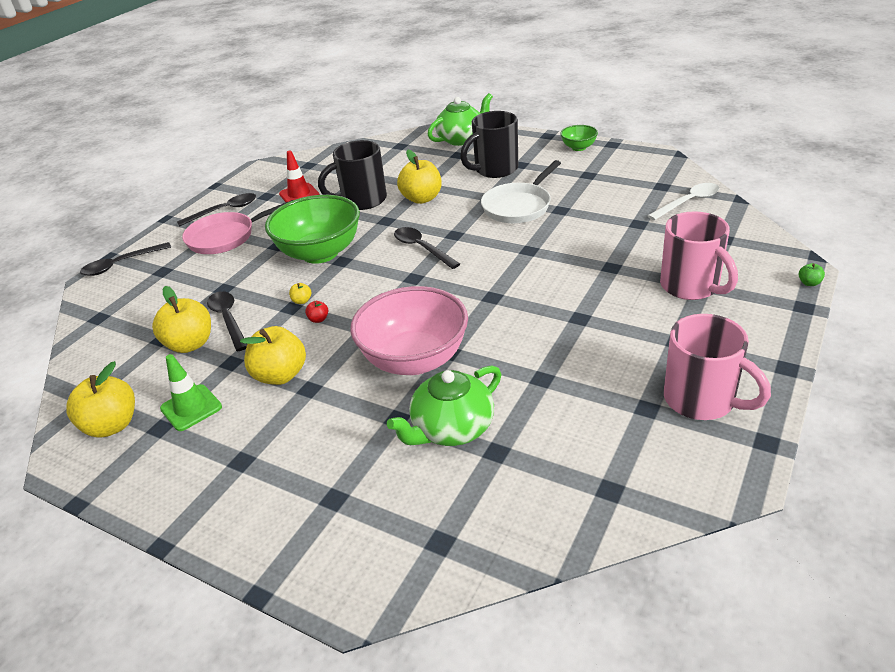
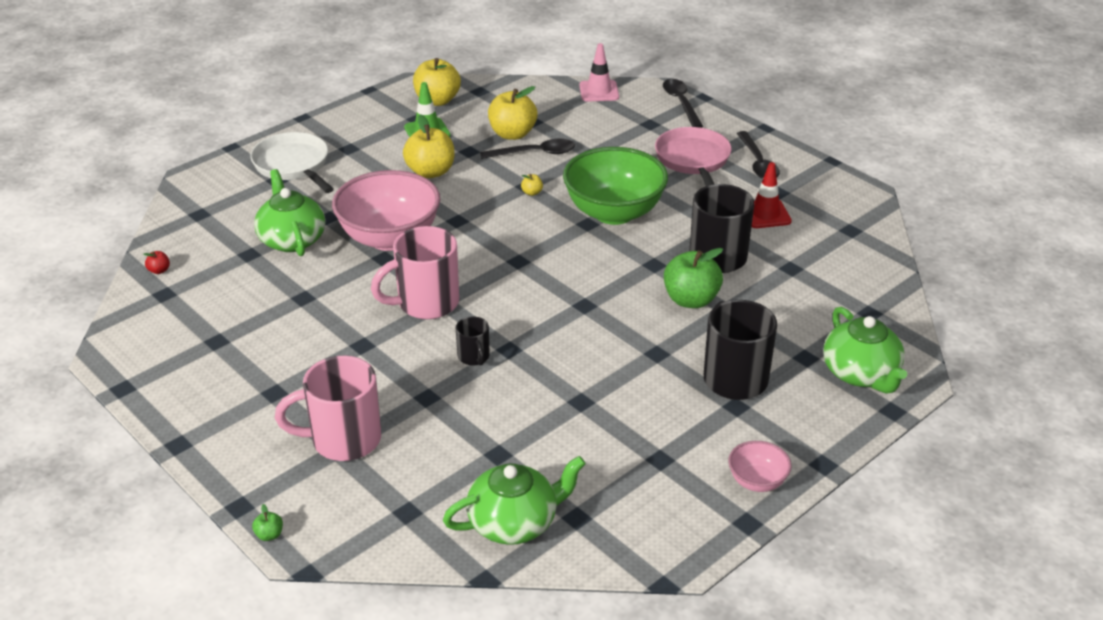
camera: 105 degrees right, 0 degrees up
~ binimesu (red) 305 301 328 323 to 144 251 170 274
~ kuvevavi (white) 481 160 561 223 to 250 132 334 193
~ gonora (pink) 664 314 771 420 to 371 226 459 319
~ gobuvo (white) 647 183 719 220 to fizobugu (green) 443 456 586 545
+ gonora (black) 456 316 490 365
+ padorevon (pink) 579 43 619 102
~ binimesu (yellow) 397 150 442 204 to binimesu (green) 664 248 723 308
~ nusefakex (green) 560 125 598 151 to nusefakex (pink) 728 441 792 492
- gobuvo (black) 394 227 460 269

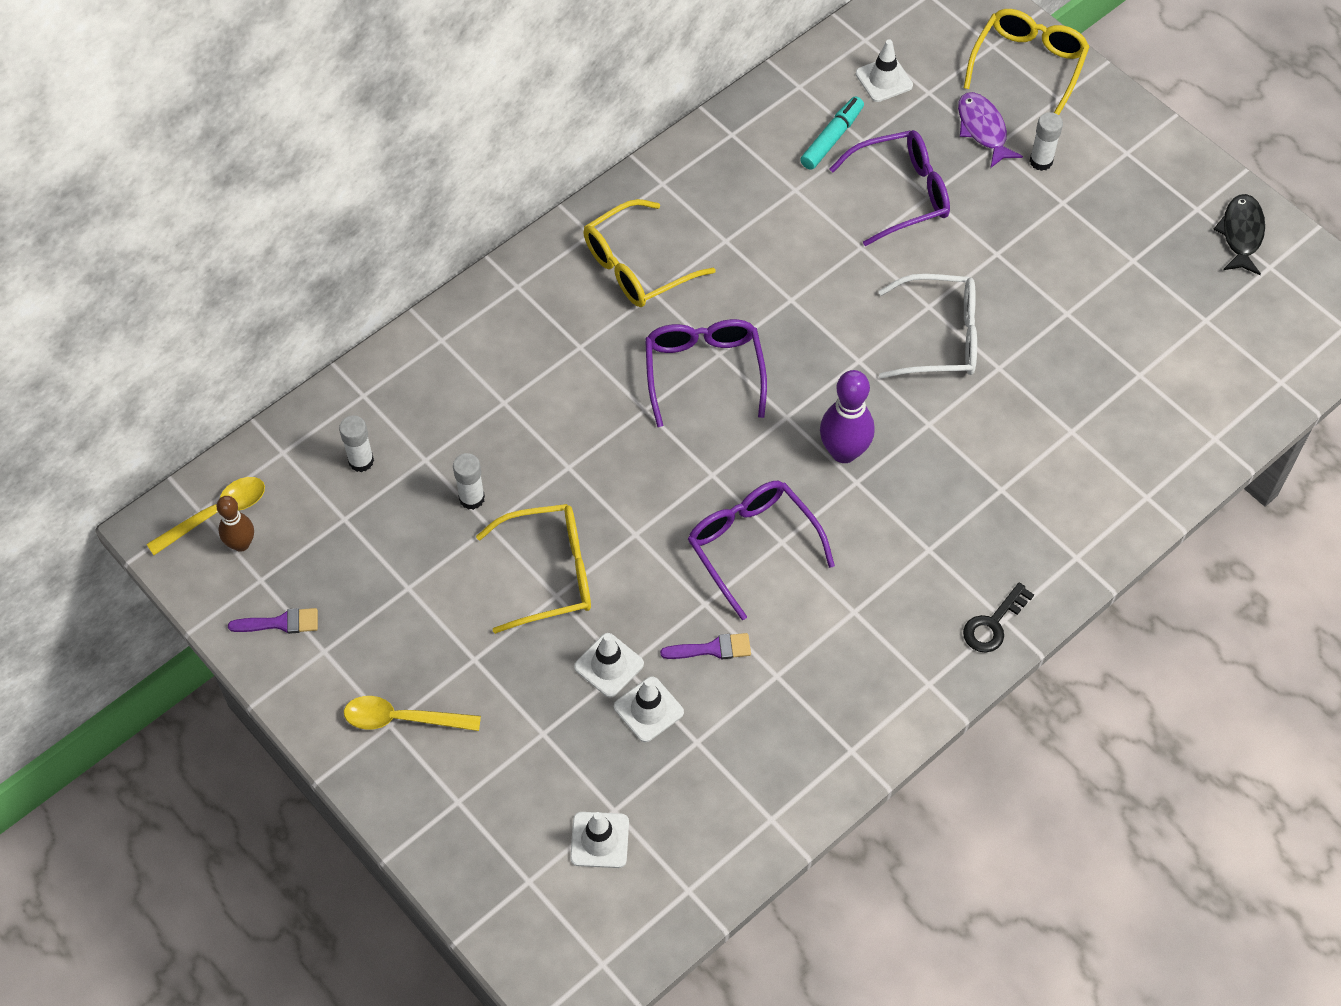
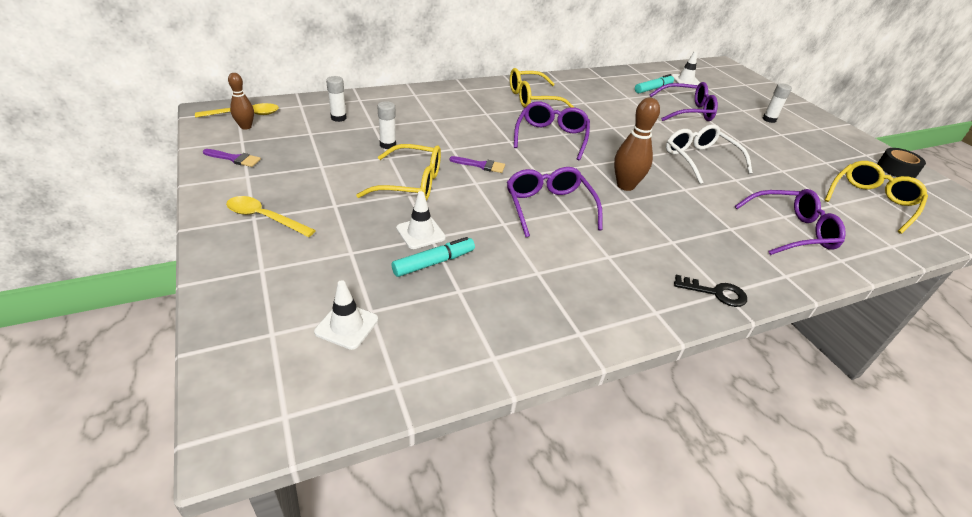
camera: 15 degrees right, 20 degrees down
~ padorevon (white) 614 676 684 742 to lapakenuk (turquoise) 391 237 475 277
~ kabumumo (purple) 660 633 751 659 to 450 156 505 173
~ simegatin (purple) 820 370 874 463 to simegatin (brown) 614 98 660 191
~ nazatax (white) 878 274 977 379 = 666 124 753 184 135 degrees counterclockwise
~ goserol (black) 963 583 1034 653 = 674 275 747 307 135 degrees counterclockwise
+ nazatax (purple) 735 189 846 255
~ nazatax (yellow) 964 9 1090 115 to 825 161 928 234
~ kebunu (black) 1213 194 1265 275 to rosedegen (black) 877 148 926 178
- kebunu (purple) 958 92 1023 168

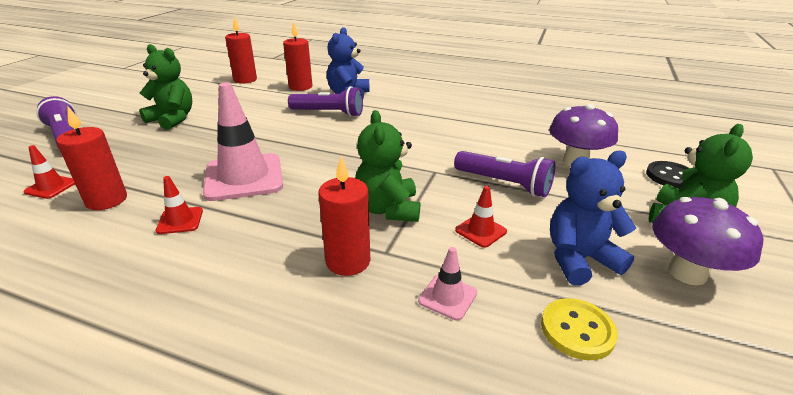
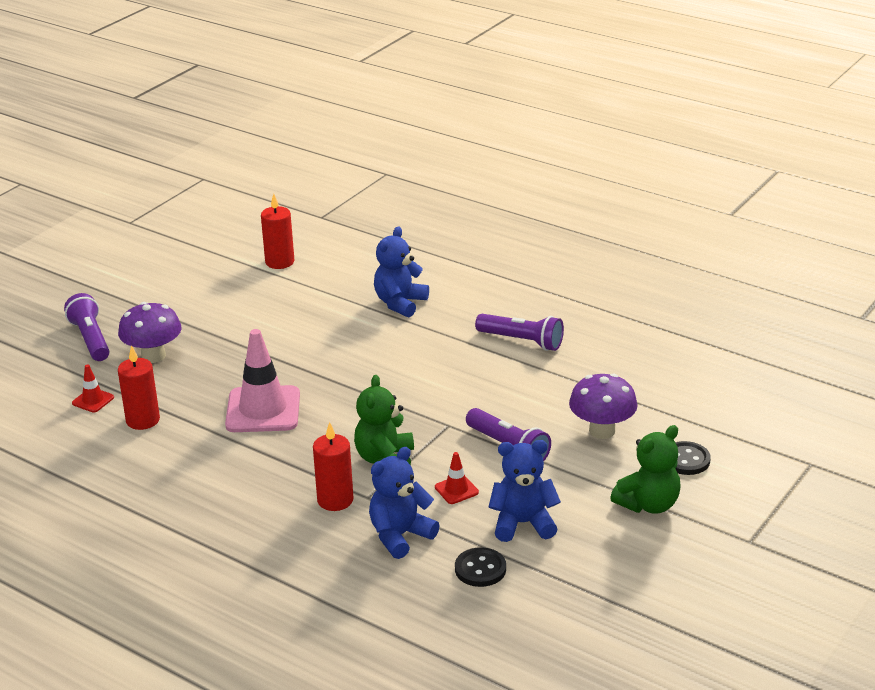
camera: 15 degrees right, 0 degrees up
~ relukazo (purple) 652 197 763 286 to 118 302 182 363
~ padorevon (pink) 418 247 477 320 to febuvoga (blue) 369 447 440 559
~ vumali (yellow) 541 298 618 360 to vumali (black) 455 547 506 587
~ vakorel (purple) 288 86 363 117 to 475 314 564 351
- febuvoga (green) 139 44 192 130
- padorevon (red) 156 176 203 234
- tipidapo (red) 283 22 312 91

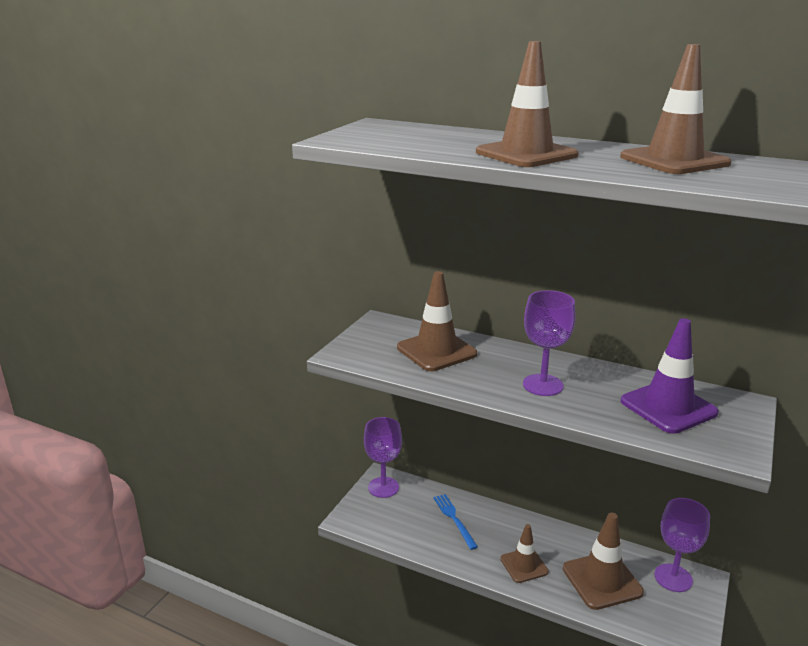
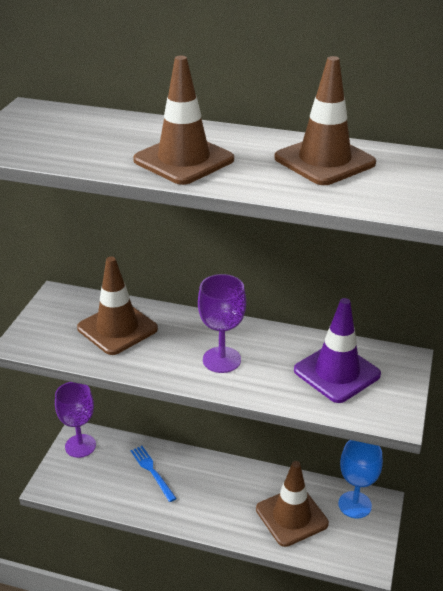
camera: 10 degrees left, 10 degrees up
~ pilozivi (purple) 654 498 710 592 to pilozivi (blue) 338 440 383 518
- padorevon (brown) 500 524 549 583

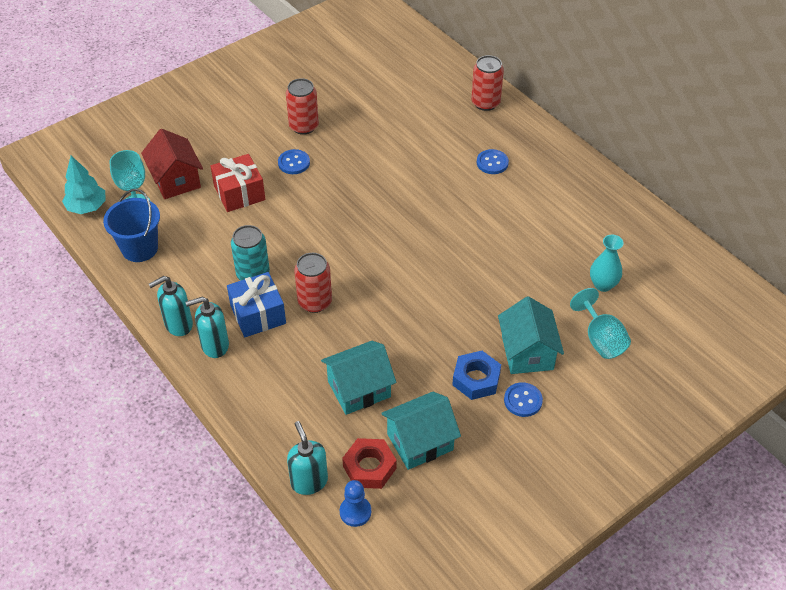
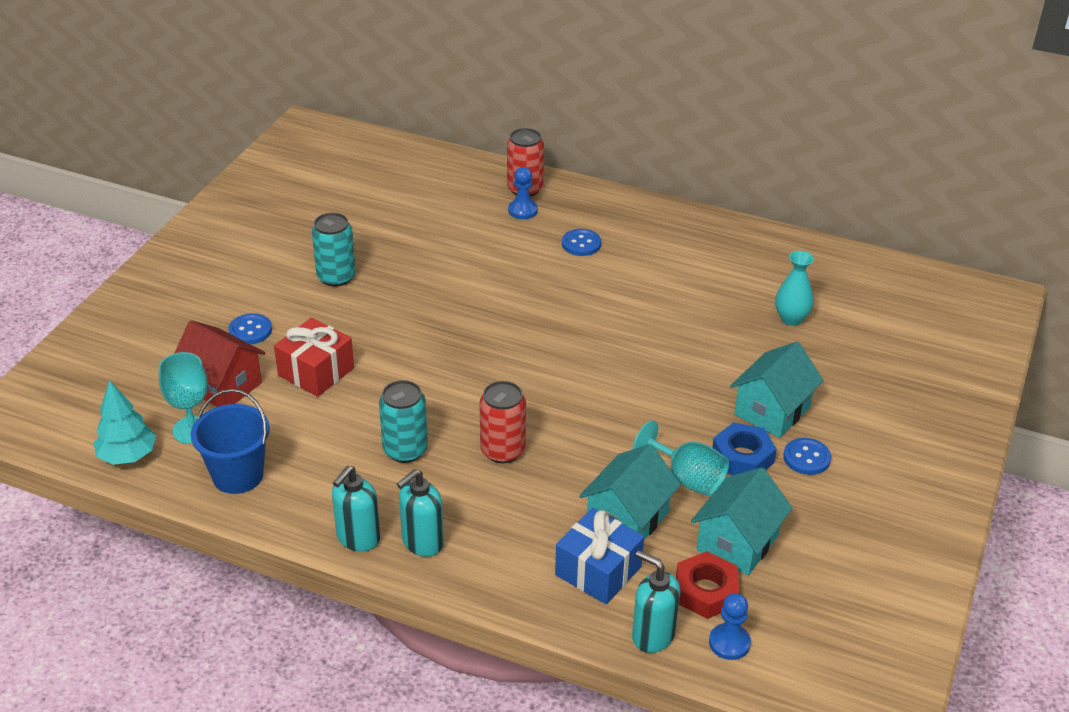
camera: 30 degrees left, 10 degrees down
~ vumali (blue) 278 149 310 174 to 228 313 272 344
~ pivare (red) 286 78 319 135 to pivare (turquoise) 312 213 356 287
+ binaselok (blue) 508 167 538 219
~ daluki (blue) 227 272 286 337 to 555 508 644 604
~ pilozivi (turquoise) 570 288 631 359 to 633 420 729 496
~ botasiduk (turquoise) 498 296 564 374 = 730 342 824 438 75 degrees clockwise

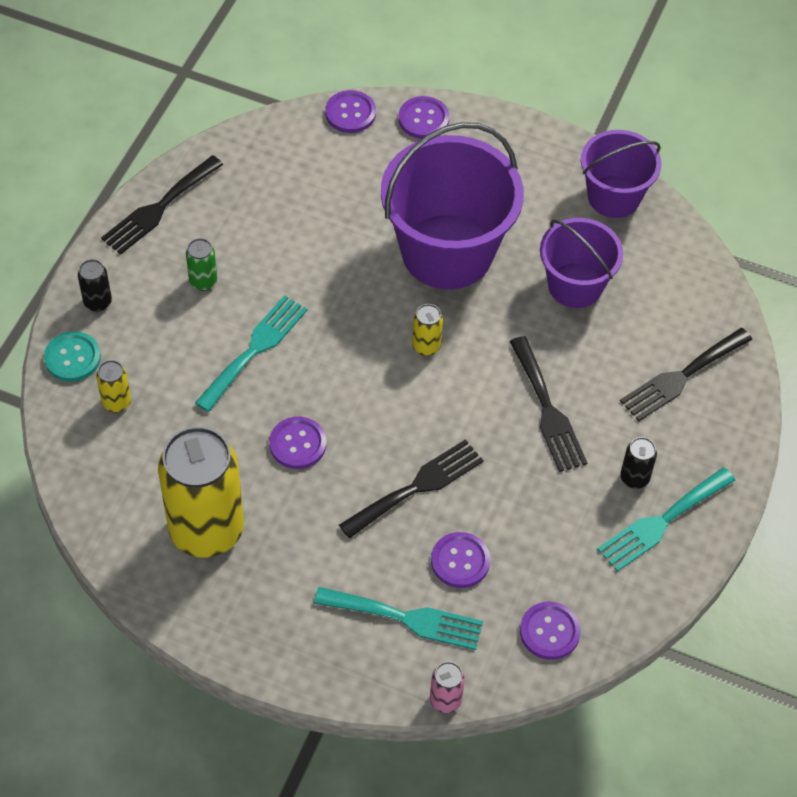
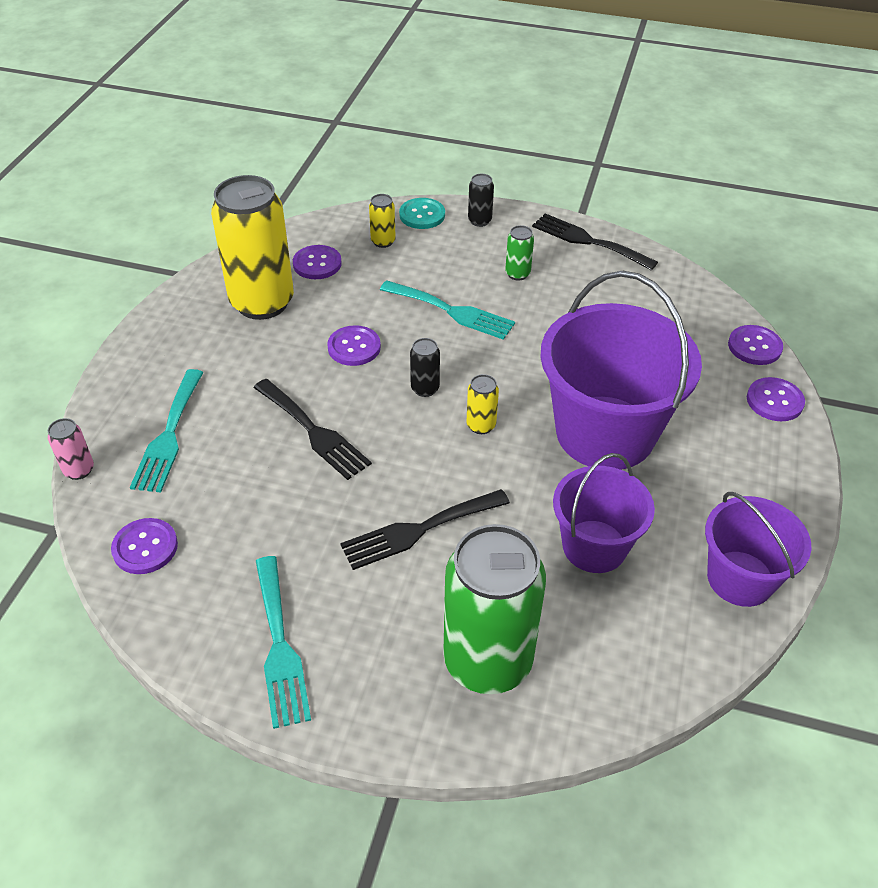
camera: 85 degrees right, 10 degrees down
~ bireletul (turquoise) 597 467 735 572 = 256 556 311 729 150 degrees counterclockwise
~ vumali (purple) 431 532 490 588 to 293 245 342 279
~ pivare (black) 620 437 657 489 to 410 338 440 397
~ bireletul (black) 620 328 752 421 to pivare (green) 443 524 546 694

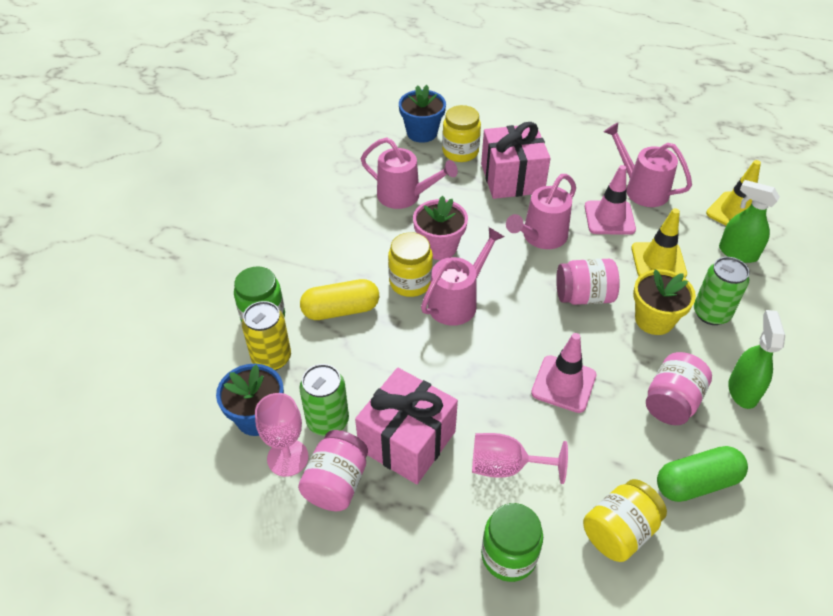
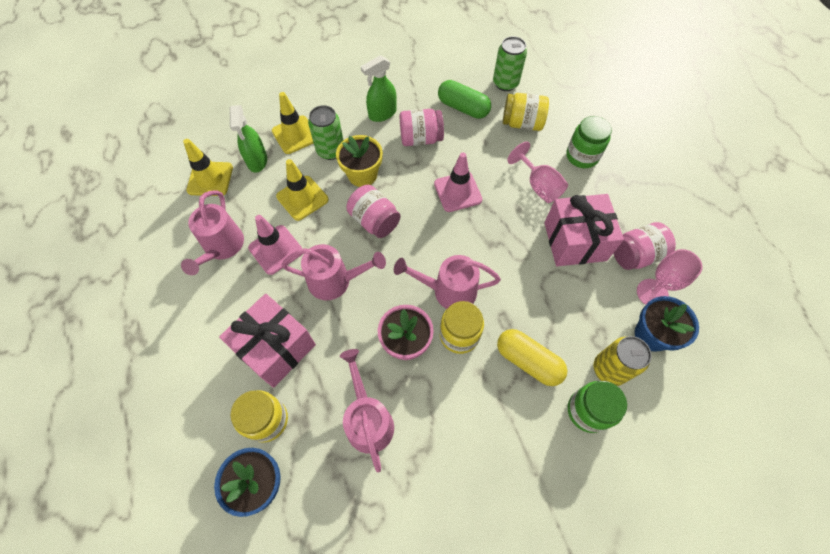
camera: 130 degrees left, 15 degrees up
+ padorevon (yellow) 272 92 314 154
~ pivare (green) 299 364 349 436 to 493 36 527 91

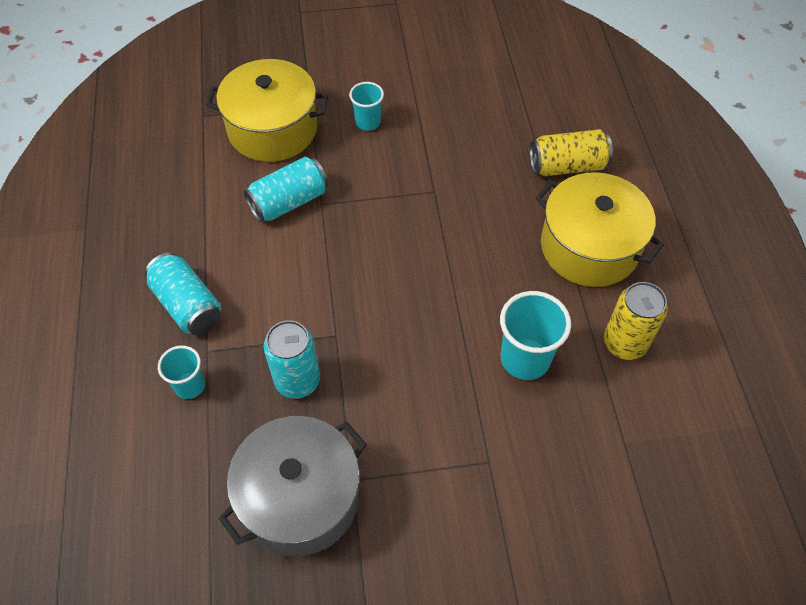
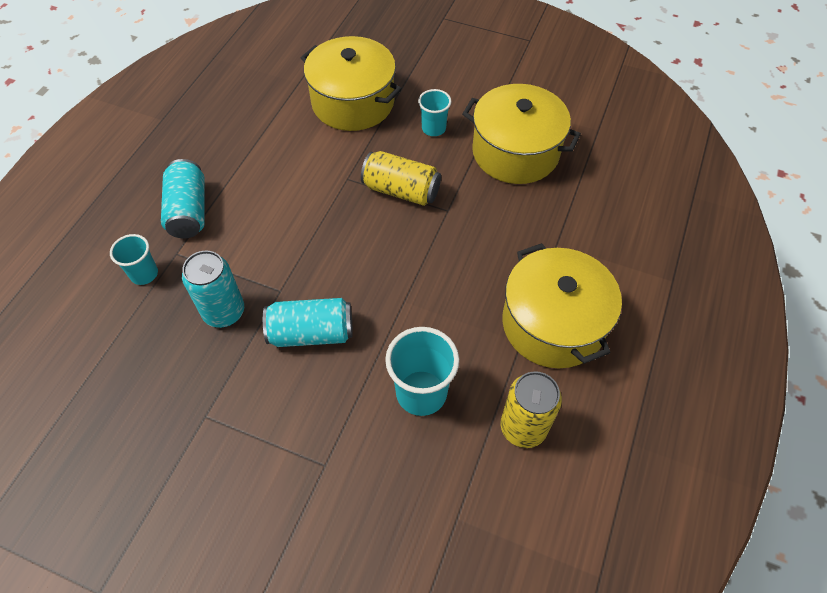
camera: 30 degrees right, 0 degrees up
~ pivare (turquoise) 244 157 328 222 to 263 298 353 347
~ pivare (yellow) 530 129 613 176 to 361 151 441 206
+ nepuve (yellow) 462 84 581 184
- nepuve (grey) 218 416 367 556

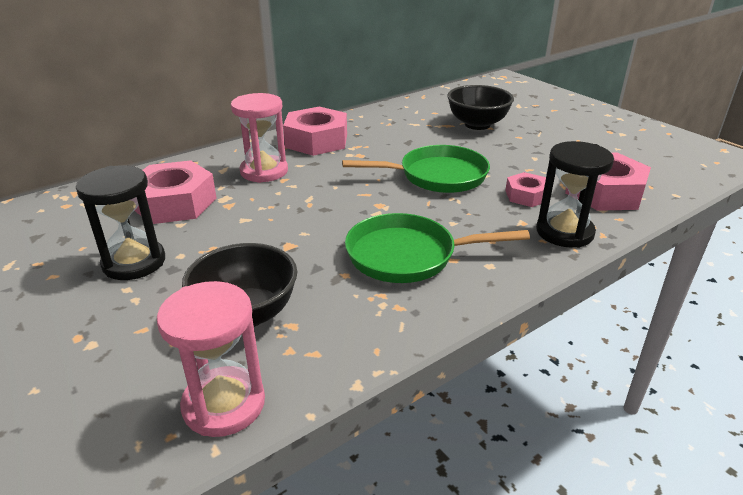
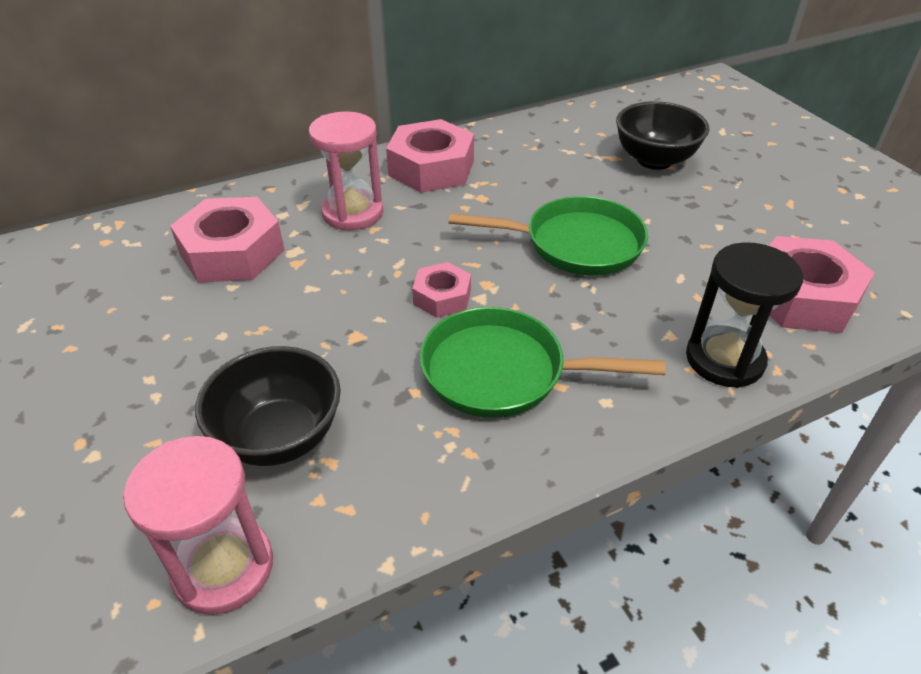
camera: 10 degrees right, 10 degrees up
~ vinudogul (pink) 505 172 546 207 to 412 262 471 318
- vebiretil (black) 76 166 165 280

